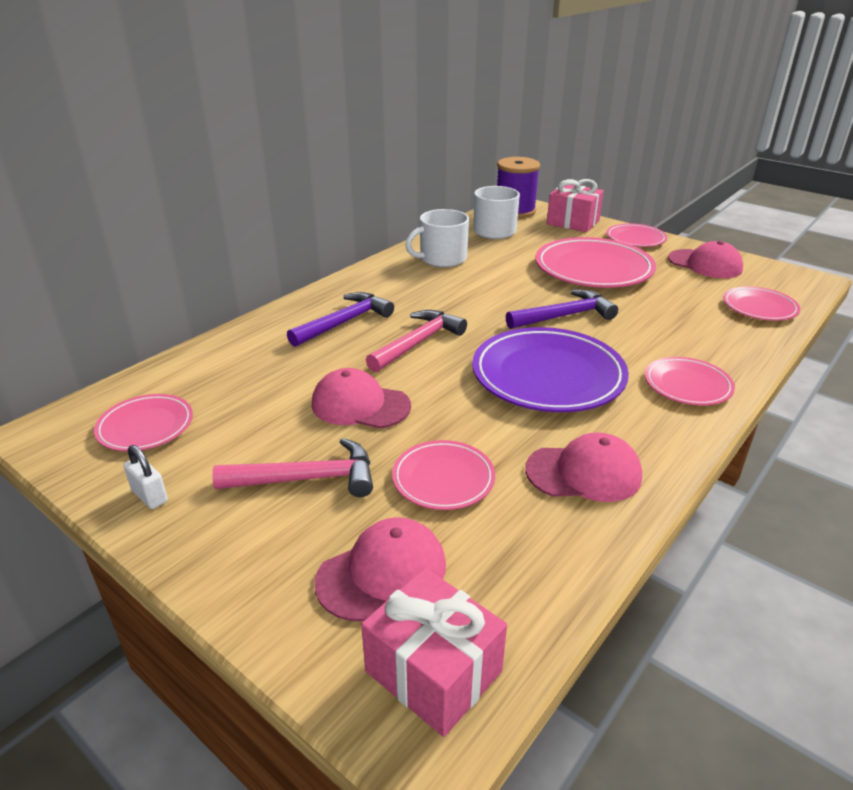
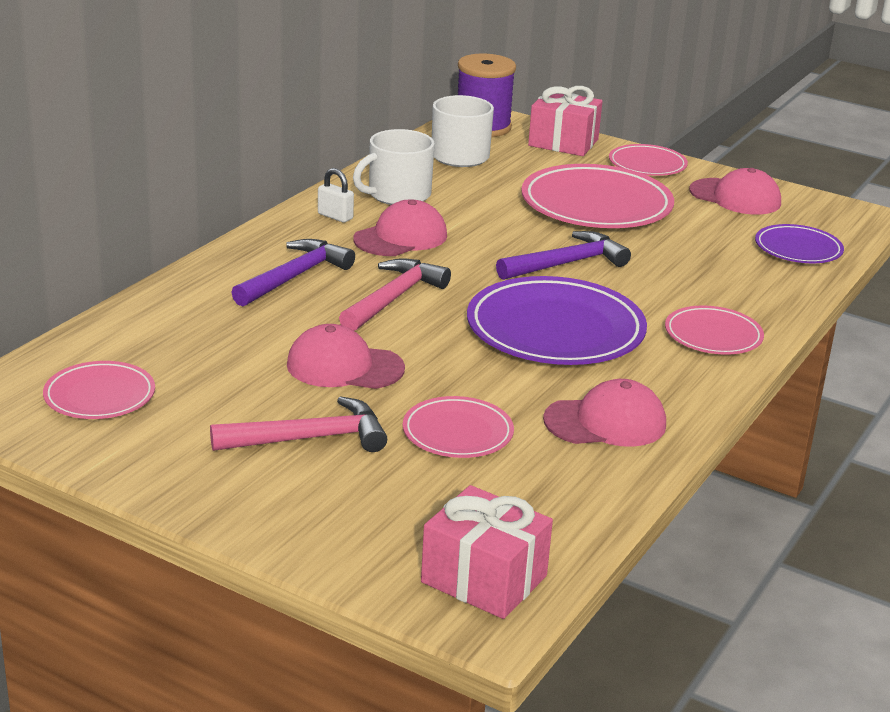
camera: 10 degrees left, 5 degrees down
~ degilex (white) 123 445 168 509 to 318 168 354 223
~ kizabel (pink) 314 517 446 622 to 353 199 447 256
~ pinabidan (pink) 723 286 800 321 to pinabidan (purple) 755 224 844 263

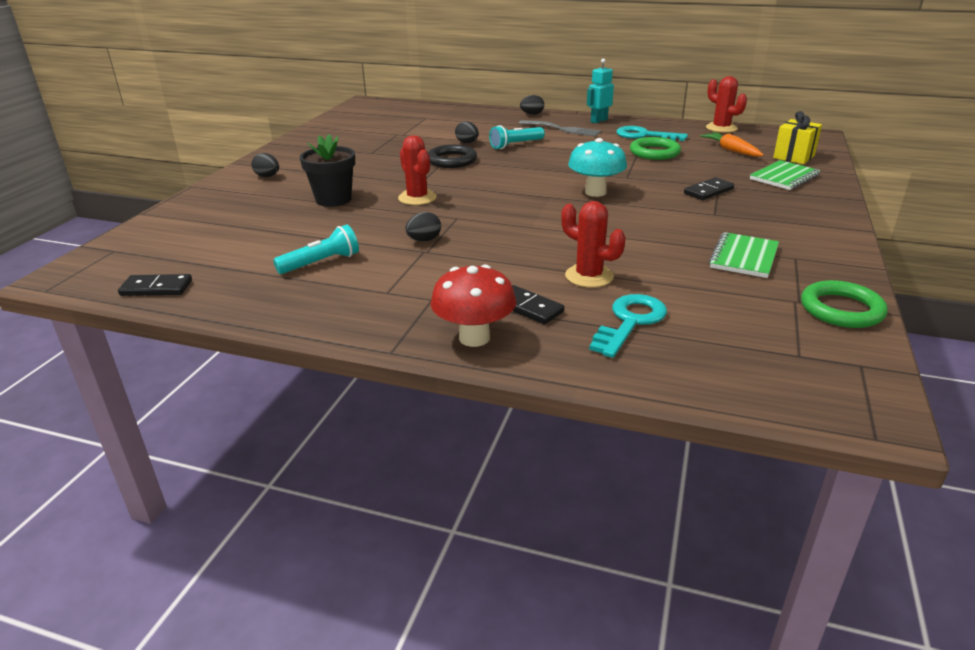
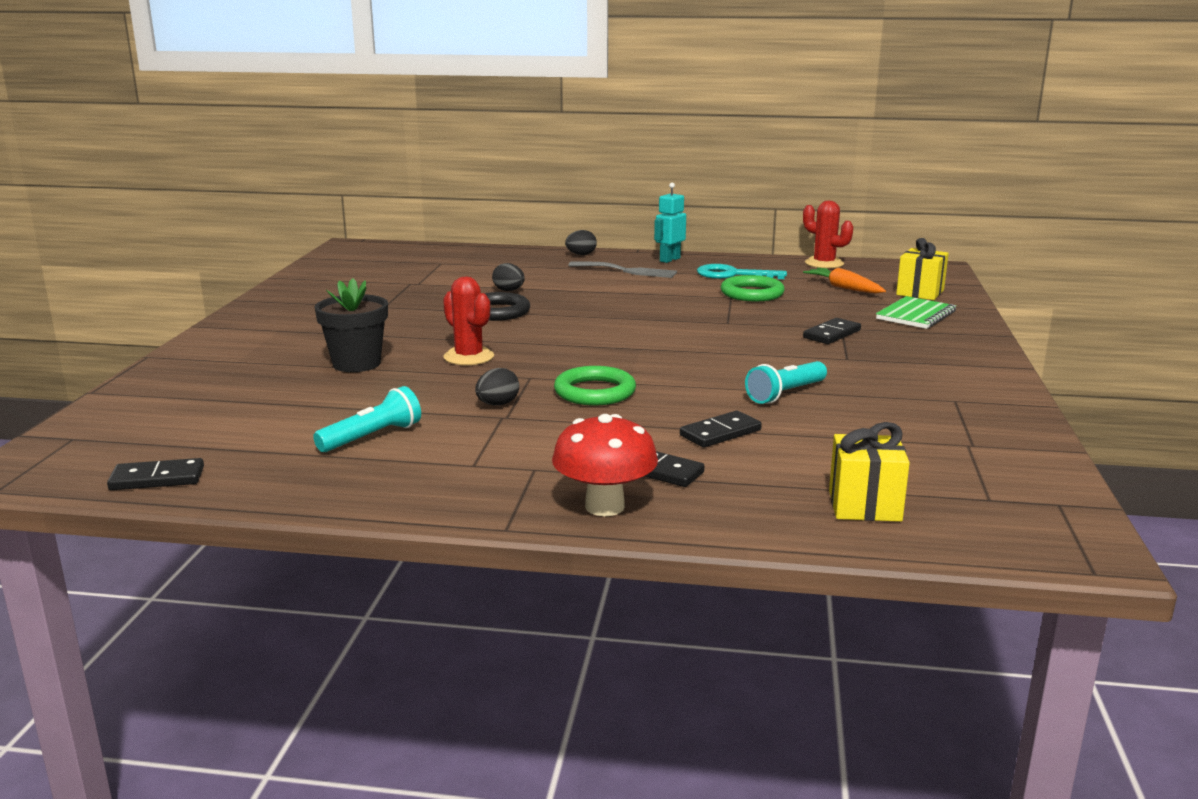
camera: 10 degrees left, 10 degrees down
~ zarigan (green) 801 280 888 328 to 554 366 636 405
~ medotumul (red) 561 201 626 288 to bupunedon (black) 680 411 762 447
~ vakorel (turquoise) 489 125 545 149 to 745 361 827 404
+ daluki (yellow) 829 422 910 522
- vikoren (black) 251 153 279 177
- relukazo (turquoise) 568 138 627 197
- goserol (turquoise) 589 294 667 358
- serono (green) 709 232 779 278

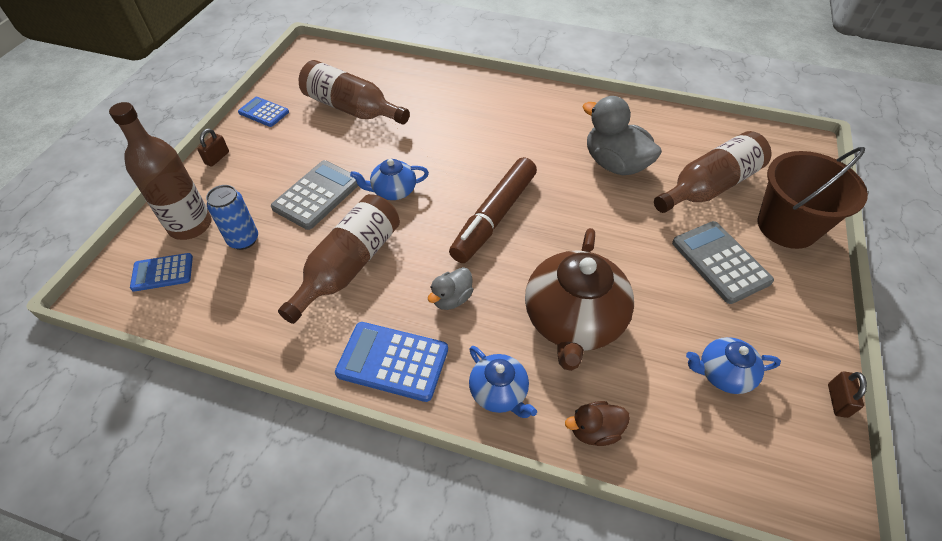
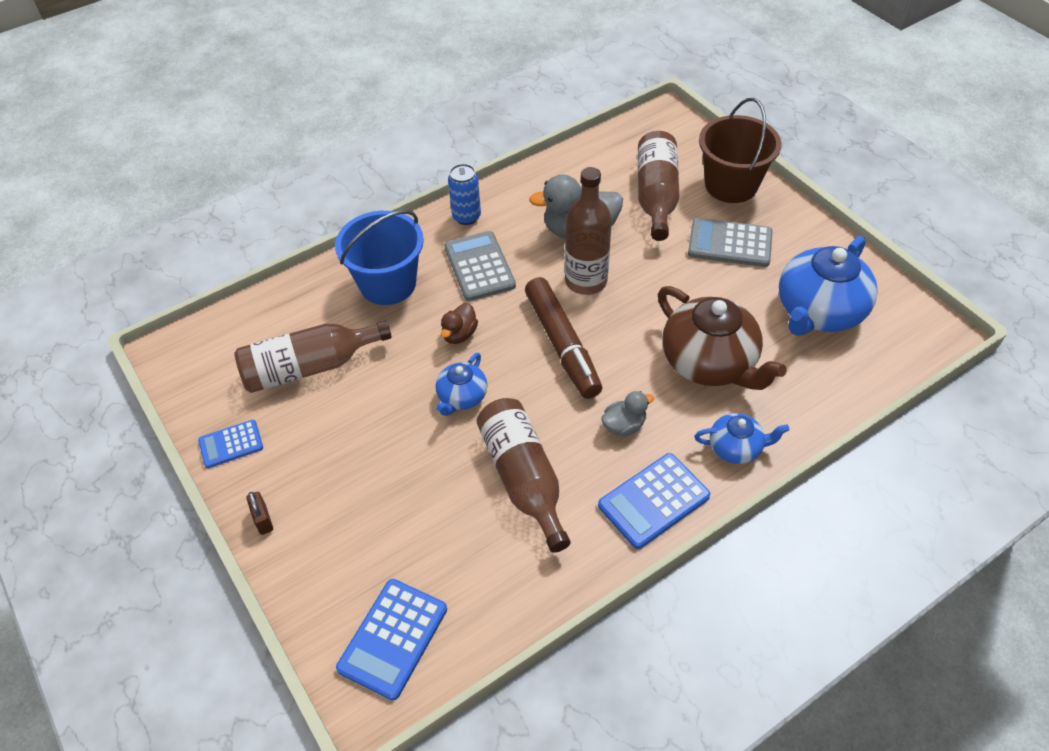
camera: 50 degrees left, 0 degrees up
+ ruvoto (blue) 335 210 424 305
~ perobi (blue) 130 253 193 292 = 336 579 447 701 x1.60
~ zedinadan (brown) 565 401 630 446 to 441 303 478 344
~ perobi (grey) 271 160 358 230 to 444 231 516 301
~ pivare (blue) 206 185 258 250 to 448 164 481 225
~ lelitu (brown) 109 102 211 240 to 565 167 612 295
~ zedinadan (grey) 428 267 473 310 = 601 391 654 437 105 degrees counterclockwise
~ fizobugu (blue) 686 337 781 394 = 779 236 878 336 x1.92
- degilex (brown) 828 371 867 418

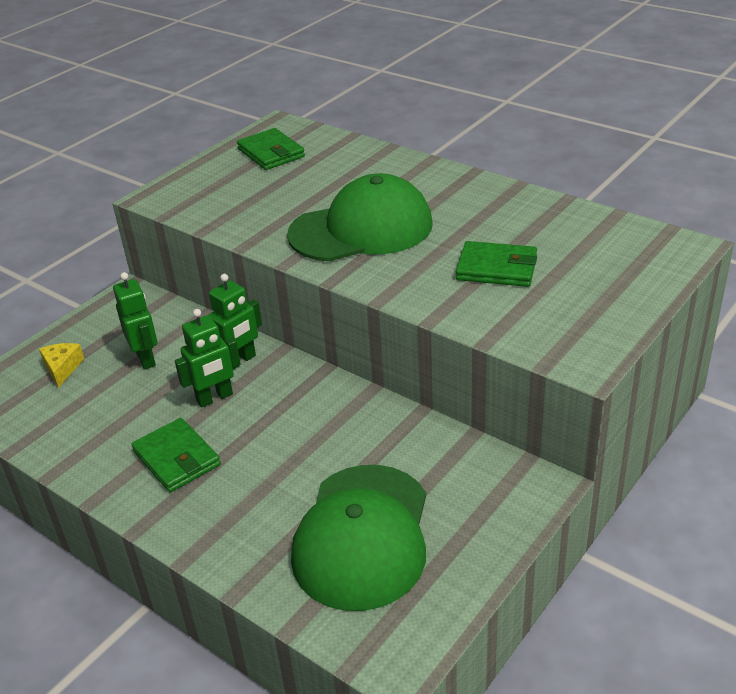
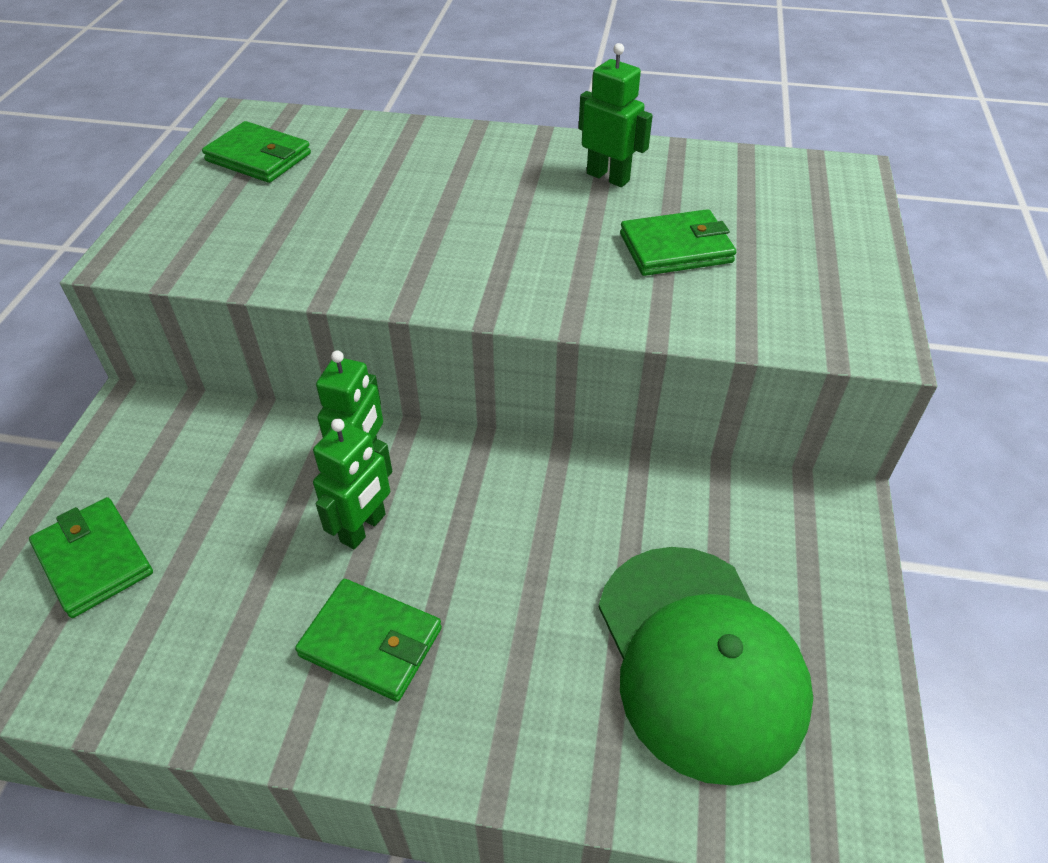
camera: 30 degrees left, 10 degrees up
~ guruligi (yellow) 39 343 84 388 to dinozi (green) 29 497 153 618
~ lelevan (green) 113 272 157 370 to 579 43 653 187
- kizabel (green) 287 173 432 261

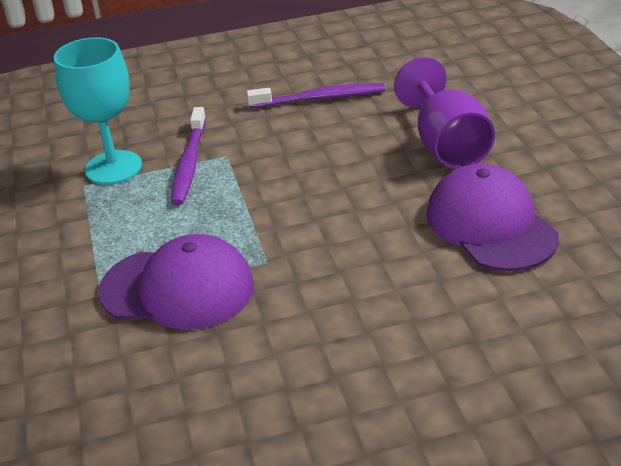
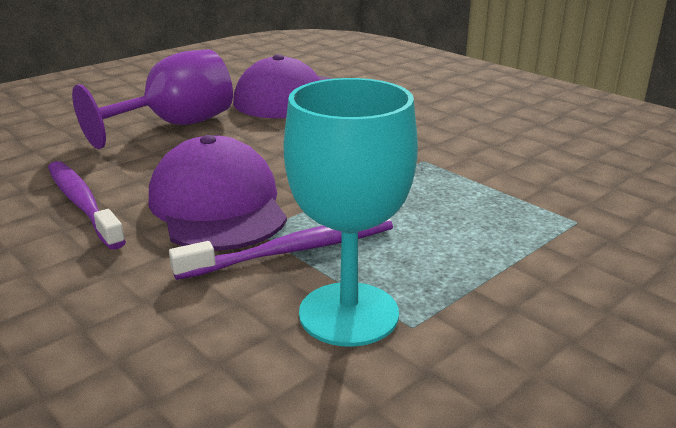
camera: 120 degrees left, 10 degrees down
~ kizabel (purple) 98 234 254 330 to 149 135 287 251

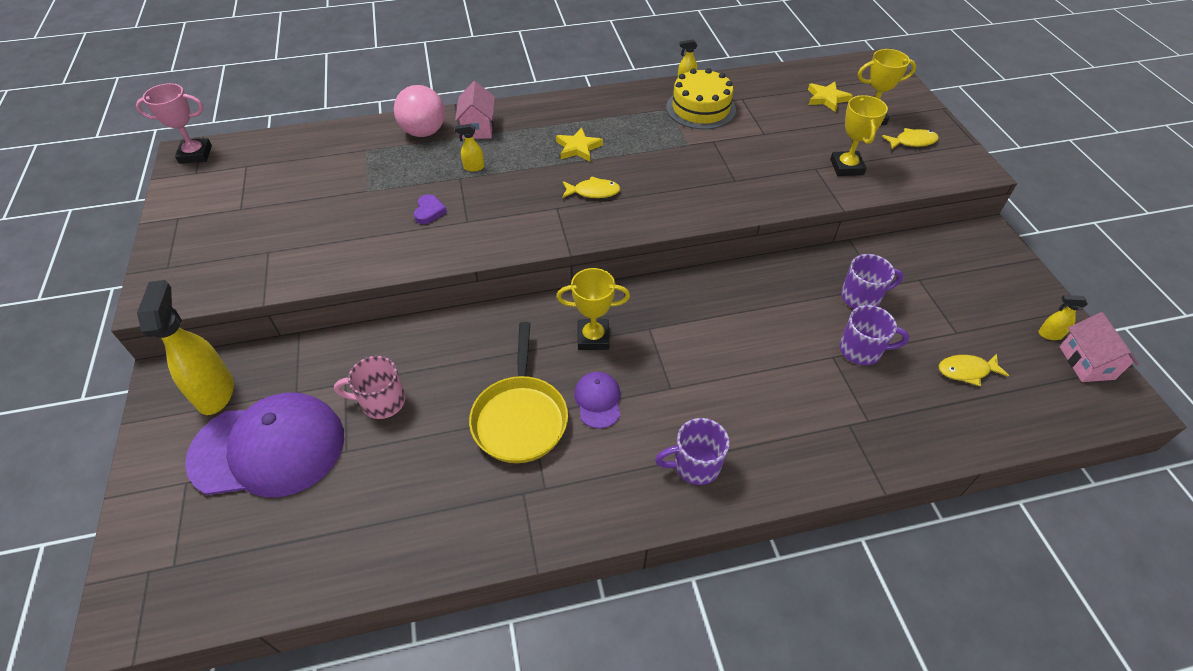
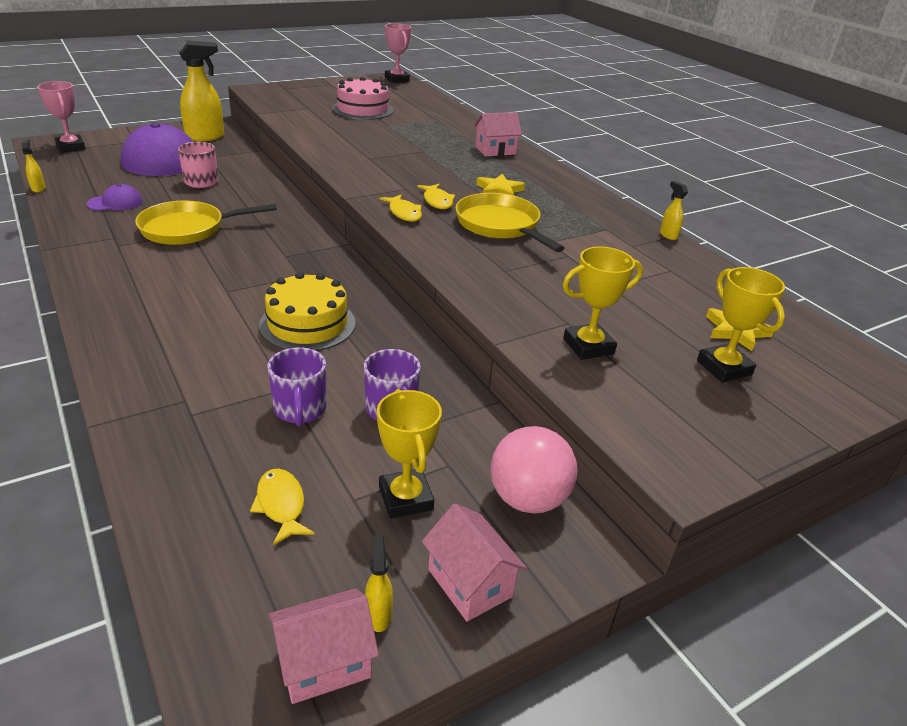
camera: 70 degrees right, 15 degrees down
~ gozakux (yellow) 454 124 484 172 to 21 139 46 193
+ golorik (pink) 37 81 85 153
~ kizabel (purple) 574 372 620 428 to 86 184 143 211
~ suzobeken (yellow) 666 68 736 130 to 259 272 355 351
+ suzobeken (pink) 332 77 393 120
~ golorik (yellow) 557 268 630 350 to 377 389 442 519
~ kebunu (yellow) 882 128 939 149 to 380 194 422 221
+ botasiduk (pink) 422 503 527 622
+ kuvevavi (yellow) 455 193 565 252
~ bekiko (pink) 394 85 445 137 to 491 426 578 514
- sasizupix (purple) 414 194 447 224
- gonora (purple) 655 418 729 485

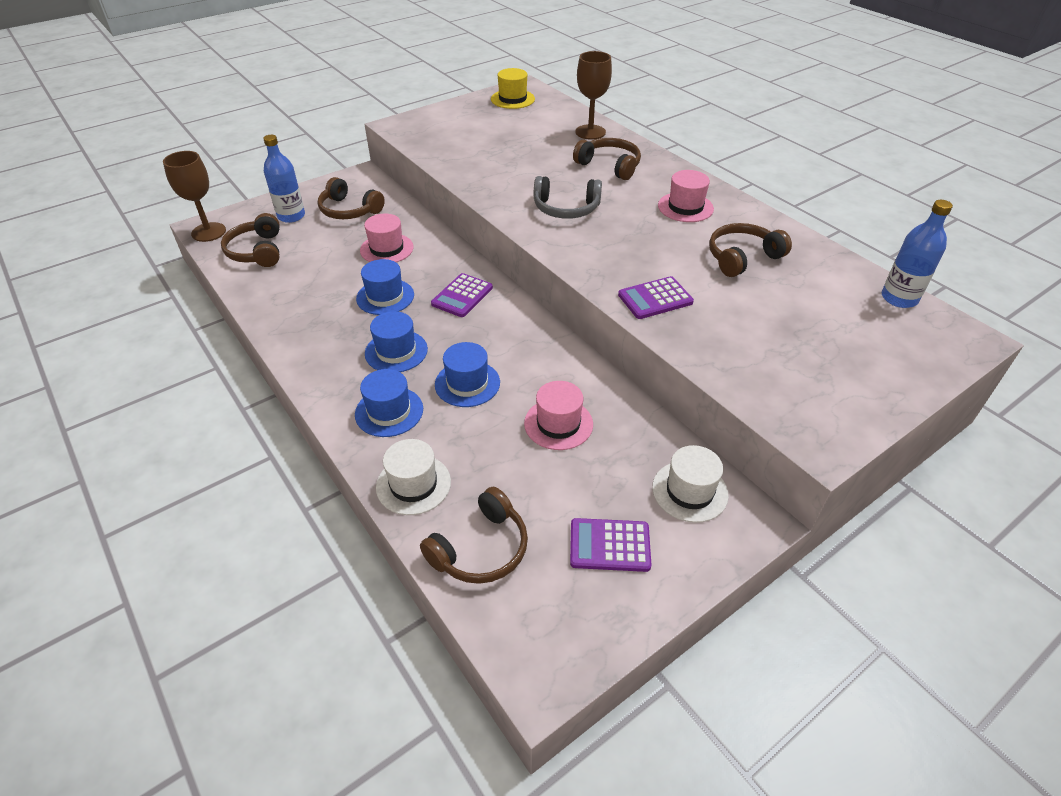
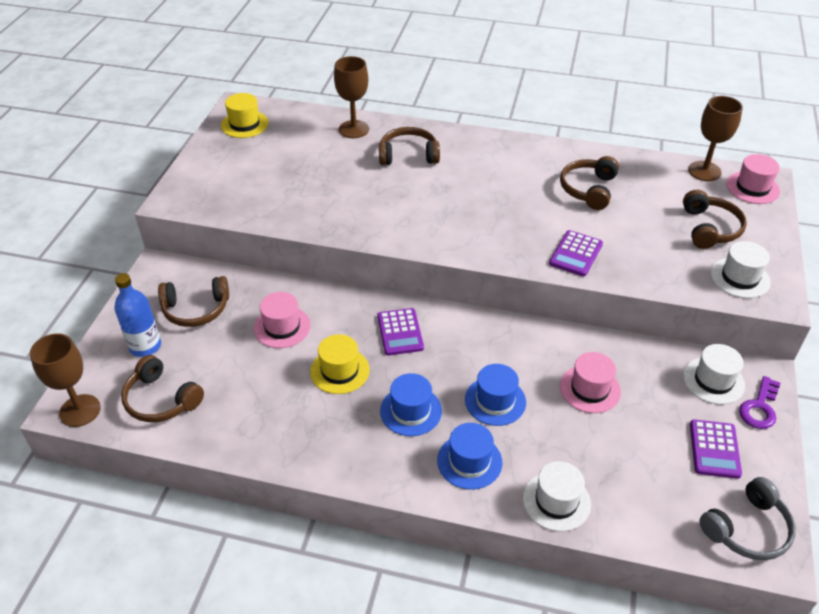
camera: 40 degrees left, 0 degrees up
~ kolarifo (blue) 356 259 414 315 to kolarifo (yellow) 310 334 370 394
~ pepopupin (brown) 420 487 528 584 to 683 190 747 249
~ lelitu (blue) 882 200 953 308 to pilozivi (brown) 688 96 743 181
~ perobi (purple) 570 518 652 572 = 690 419 742 479 45 degrees counterclockwise
~ pepopupin (grey) 534 176 602 219 to 699 477 796 560
+ kolarifo (white) 710 241 771 298
~ kolarifo (pink) 658 170 714 222 to 726 154 780 204
+ goserol (purple) 739 376 780 429

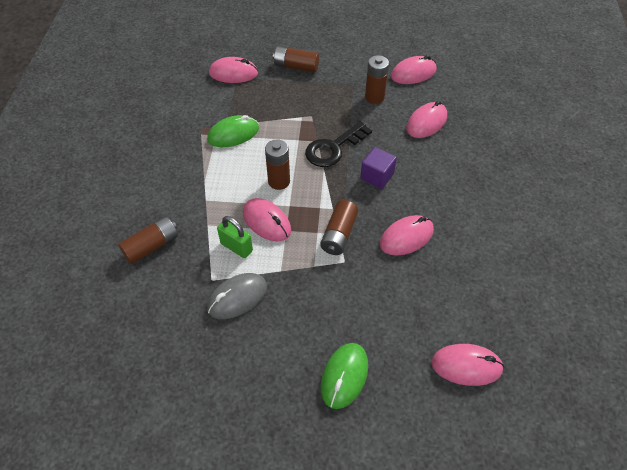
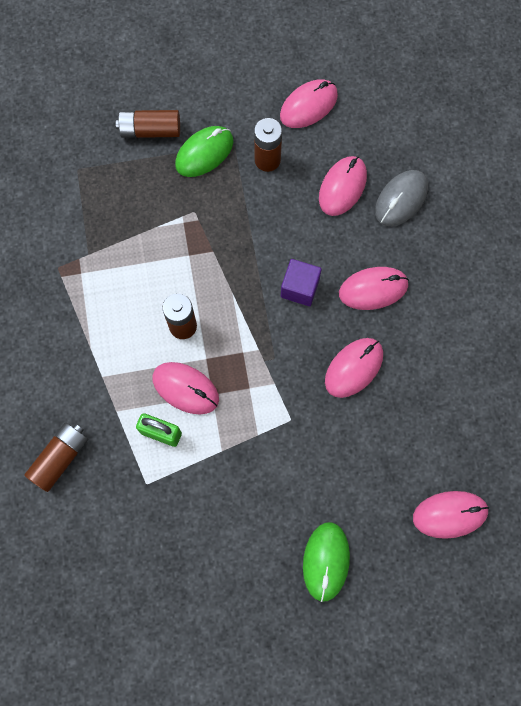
camera: 15 degrees left, 20 degrees up
~ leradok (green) 207 115 259 147 to 175 126 234 177
~ leradok (pink) 209 57 258 83 to 339 267 409 310
~ leradok (grey) 207 273 267 319 to 375 170 428 226
- goserol (black) 305 121 372 167
- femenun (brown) 320 200 358 255

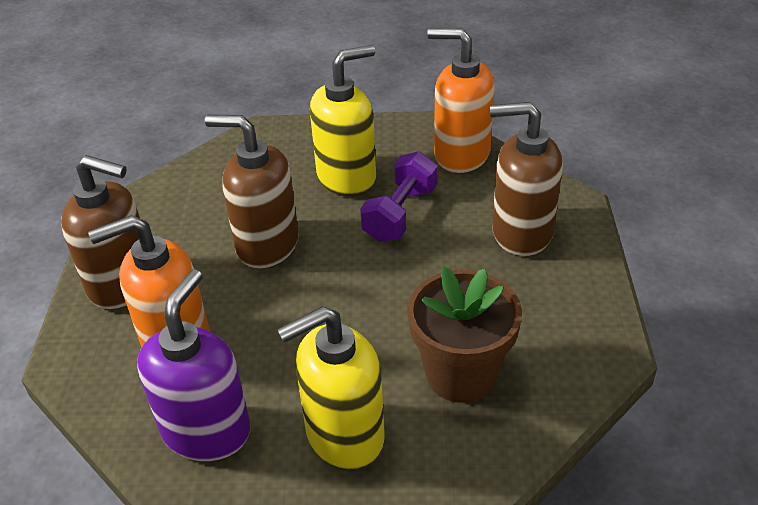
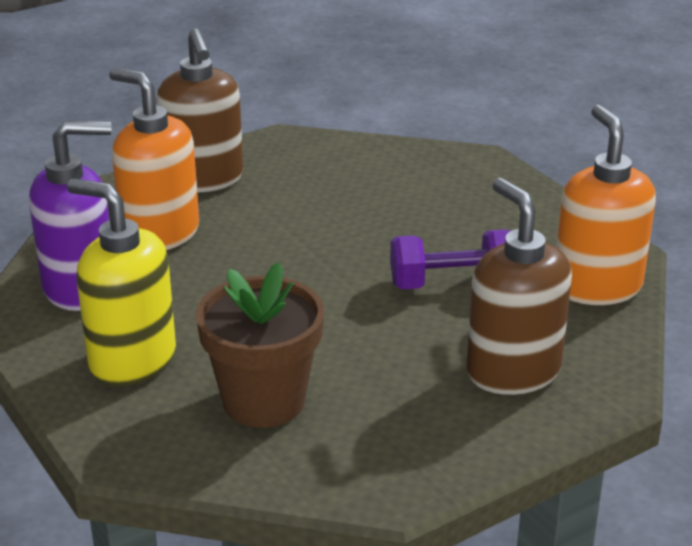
camera: 55 degrees right, 10 degrees down
- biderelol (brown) 205 115 299 268
- biderelol (yellow) 310 45 376 197

